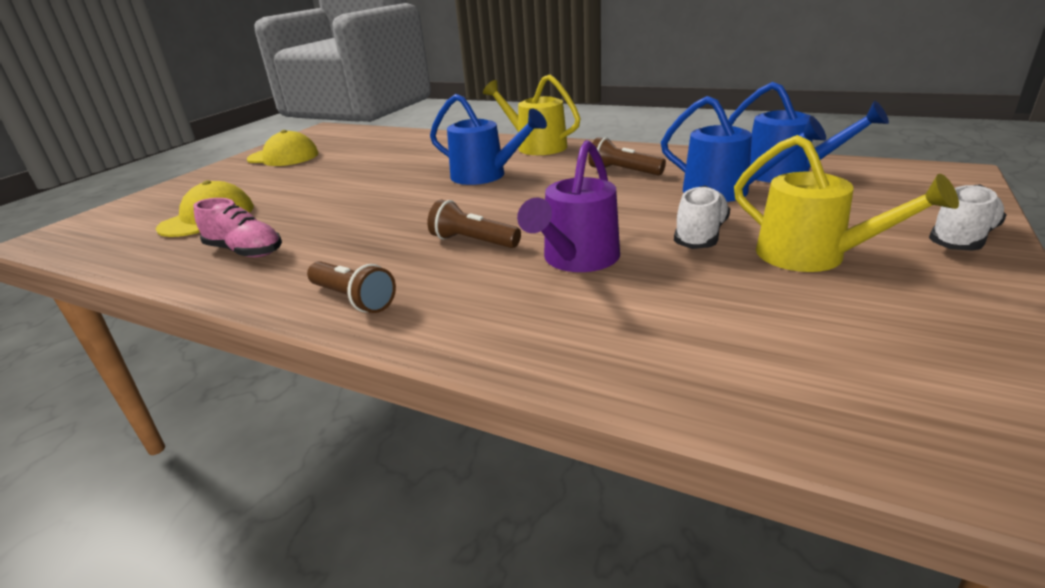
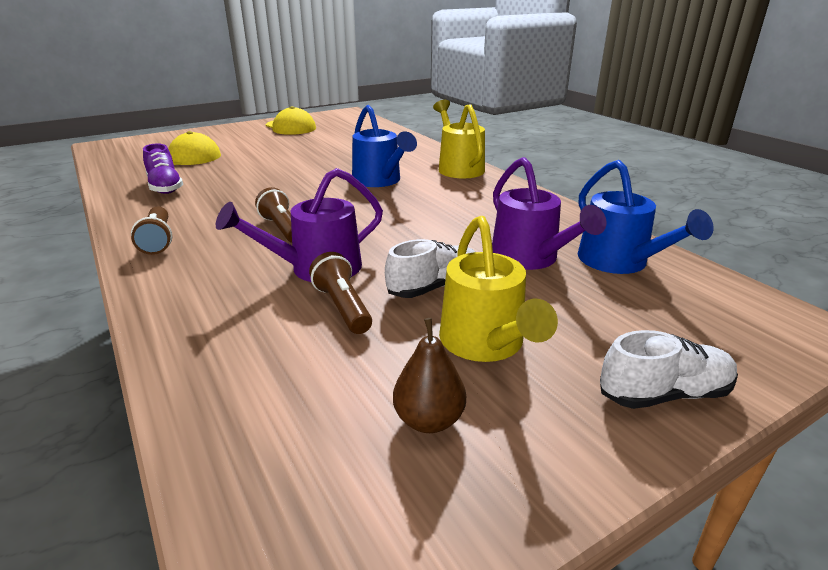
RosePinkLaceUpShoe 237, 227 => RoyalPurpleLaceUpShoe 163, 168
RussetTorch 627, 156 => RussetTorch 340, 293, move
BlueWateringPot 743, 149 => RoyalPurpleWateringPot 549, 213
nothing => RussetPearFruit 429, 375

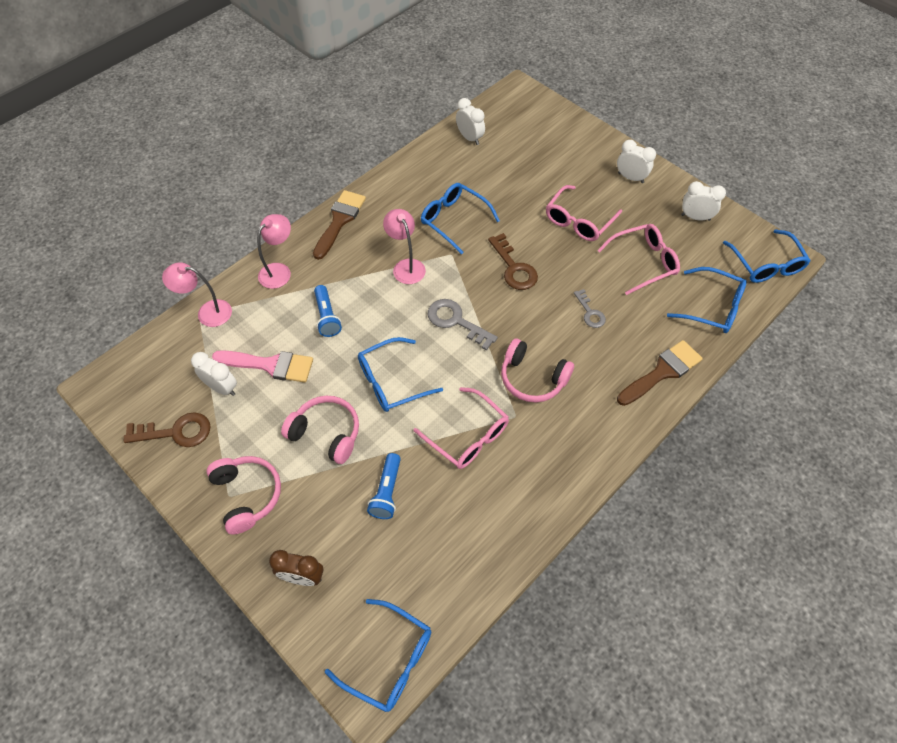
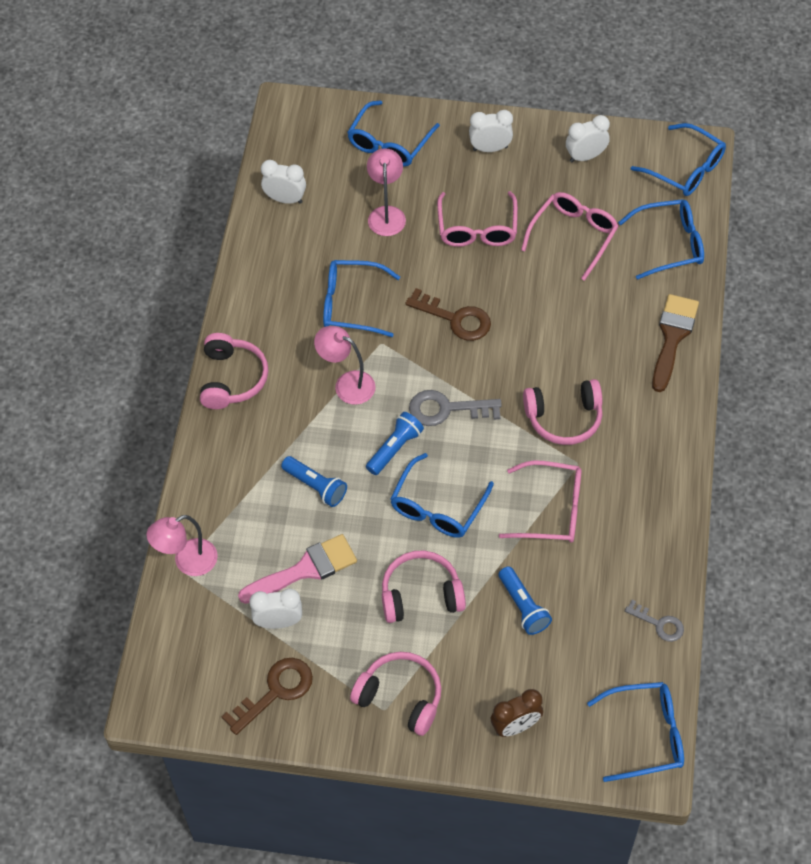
RosePinkReadingLamp 274, 251 => RosePinkReadingLamp 386, 192, move
RussetPaintBrush 339, 225 => RosePinkHeadphones 234, 371
AshGreyKey 590, 308 => AshGreyKey 654, 621, move
nothing => BlueEyeglasses 393, 133
nothing => BlueTorch 395, 443

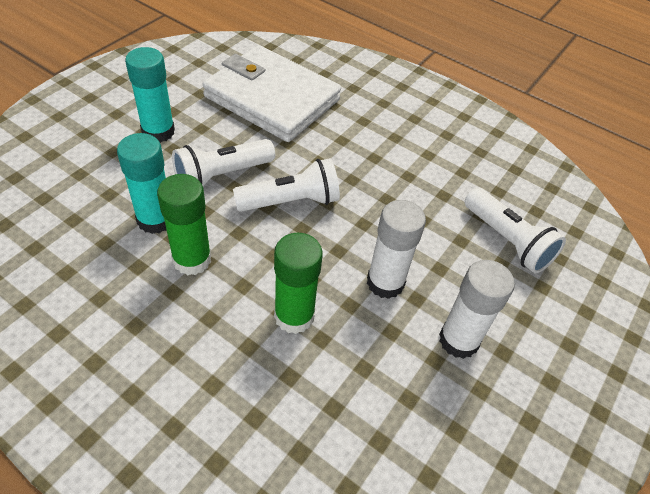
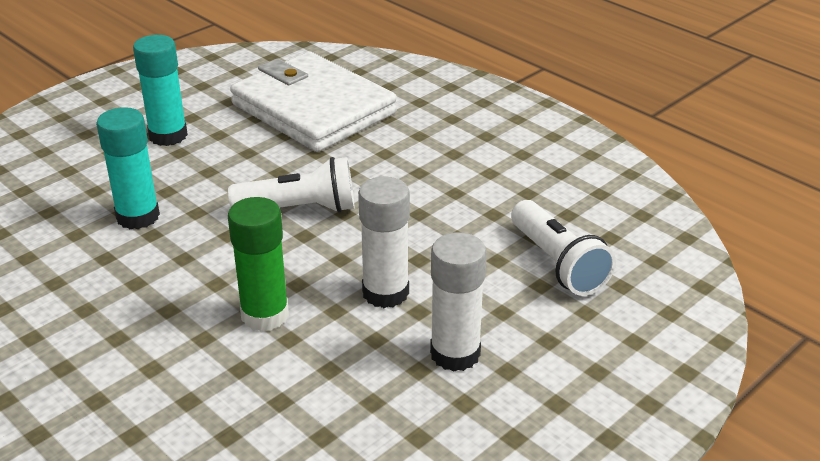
EmeraldGlue 184, 224 => nothing
SnowWhiteTorch 223, 162 => nothing

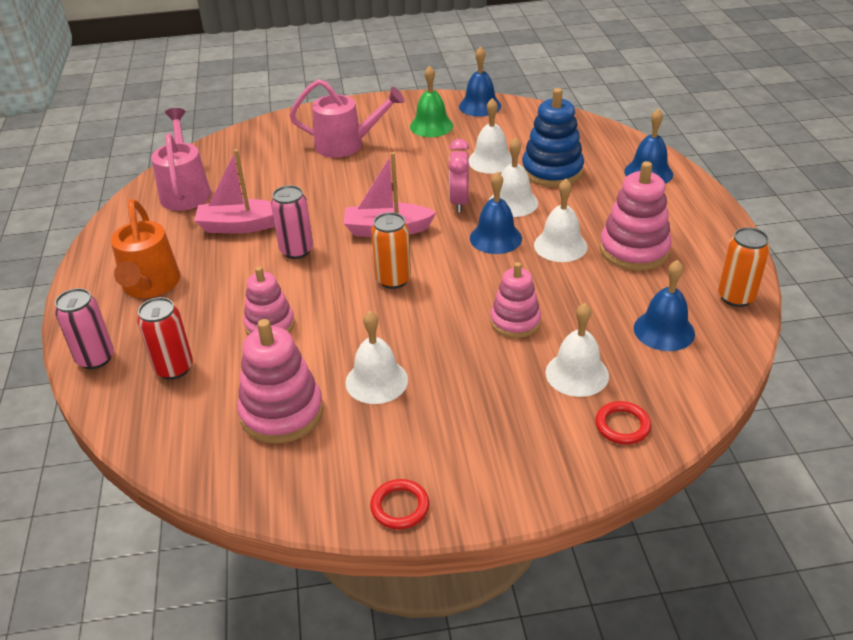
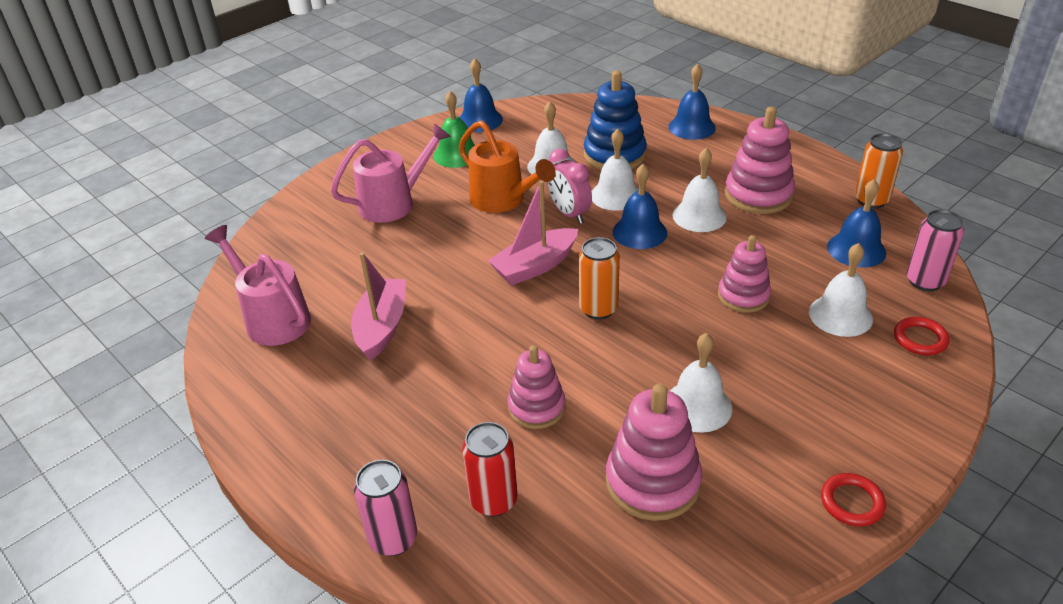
BrightOrangeWateringPot 145, 248 => BrightOrangeWateringPot 507, 166, move
RosePinkSailboat 234, 191 => RosePinkSailboat 378, 306, 135 degrees clockwise
RosePinkSodaCan 292, 222 => RosePinkSodaCan 935, 250, move

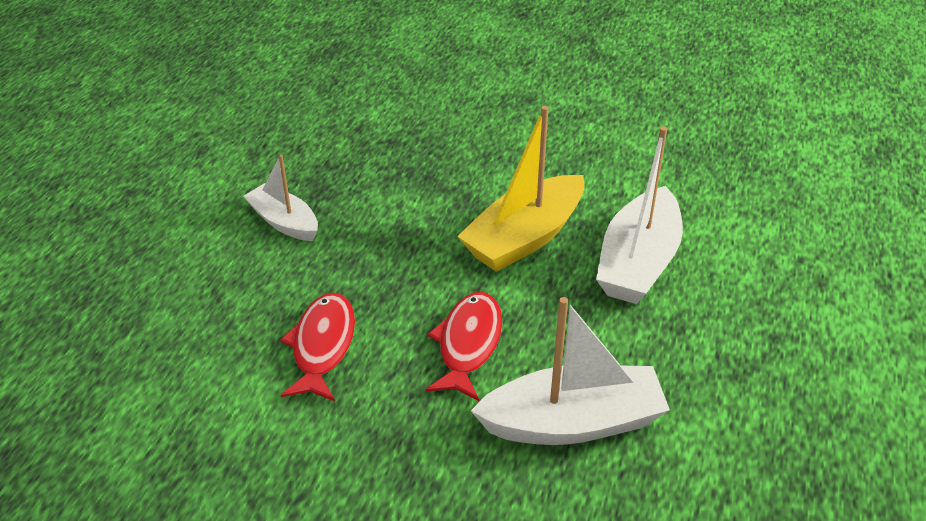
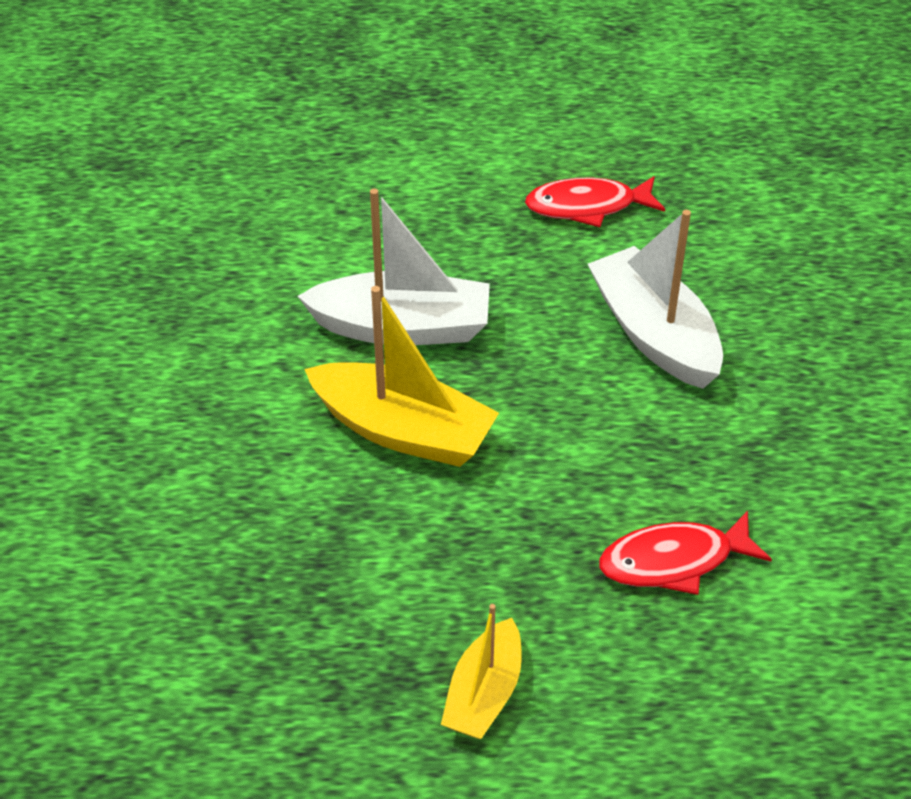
SnowWhiteSailboat 281, 198 => YellowSailboat 481, 671
CrimsonToyFish 464, 346 => CrimsonToyFish 595, 201, move

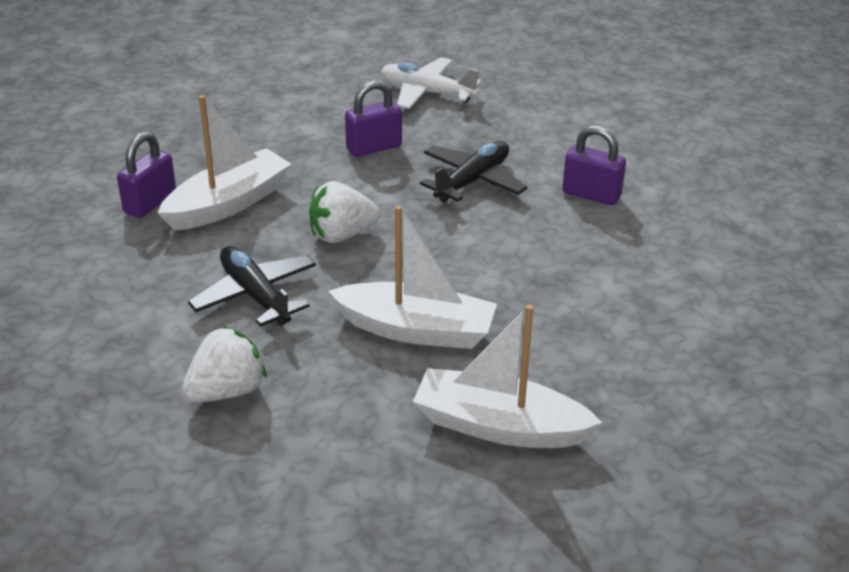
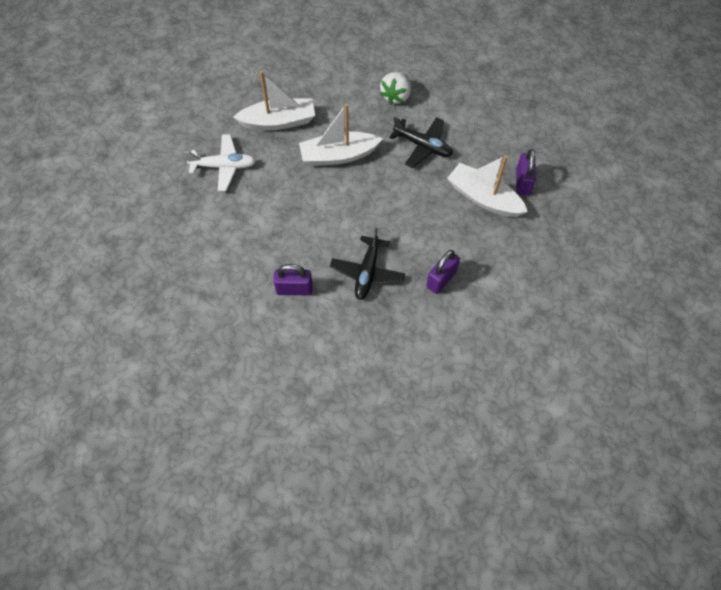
SnowWhiteSailboat 224, 162 => SnowWhiteSailboat 487, 186, 105 degrees clockwise
SnowWhiteToyStrawberry 344, 212 => nothing
SnowWhitePlane 431, 83 => SnowWhitePlane 220, 162, move

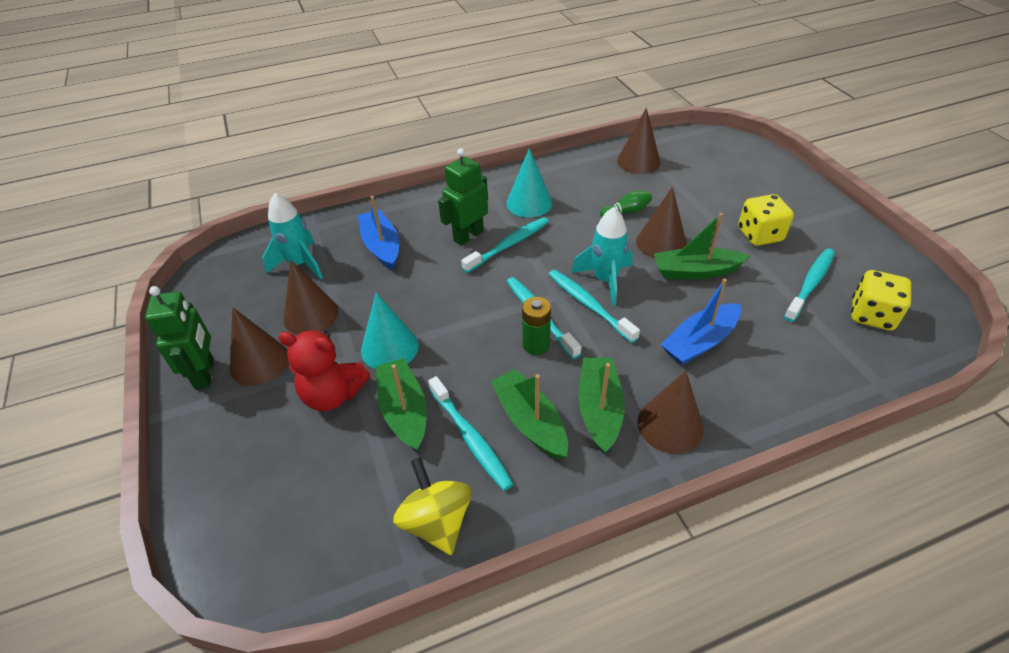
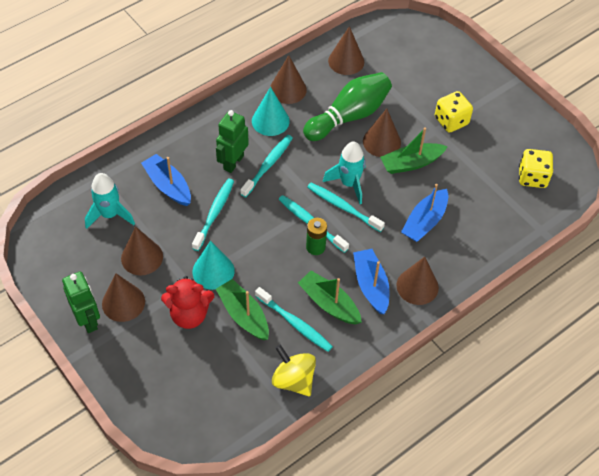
EmeraldSailboat 602, 405 => BlueSailboat 371, 281
EmeraldSkittle 626, 204 => EmeraldSkittle 347, 106, x2.35
TealDentalBrush 809, 285 => TealDentalBrush 213, 215, move
nothing => RussetConeShape 288, 79

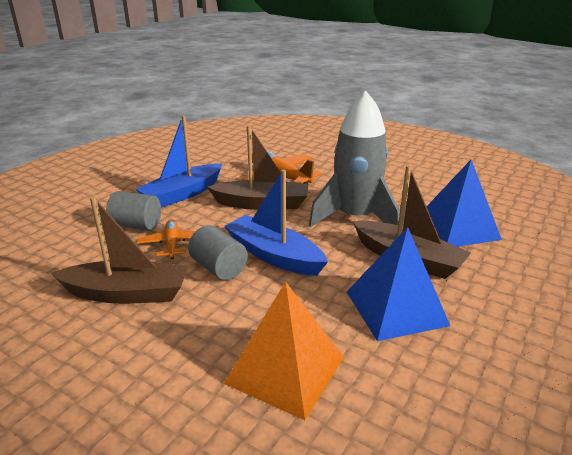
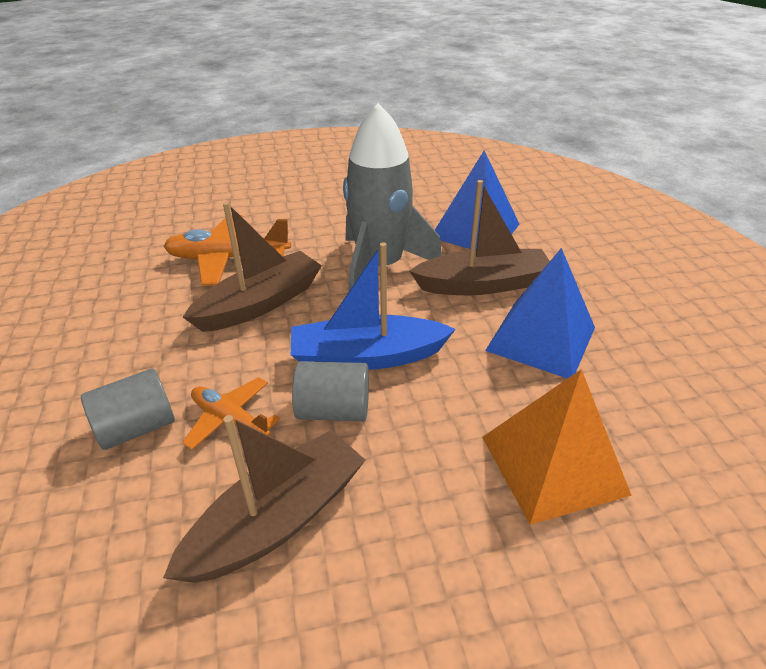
BlueSailboat 179, 161 => nothing

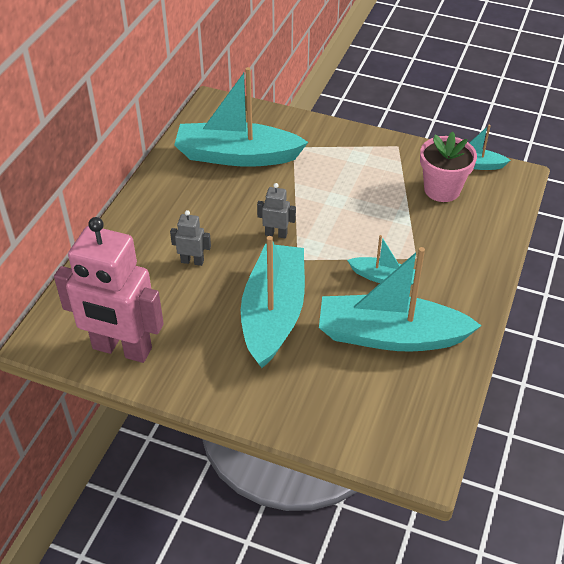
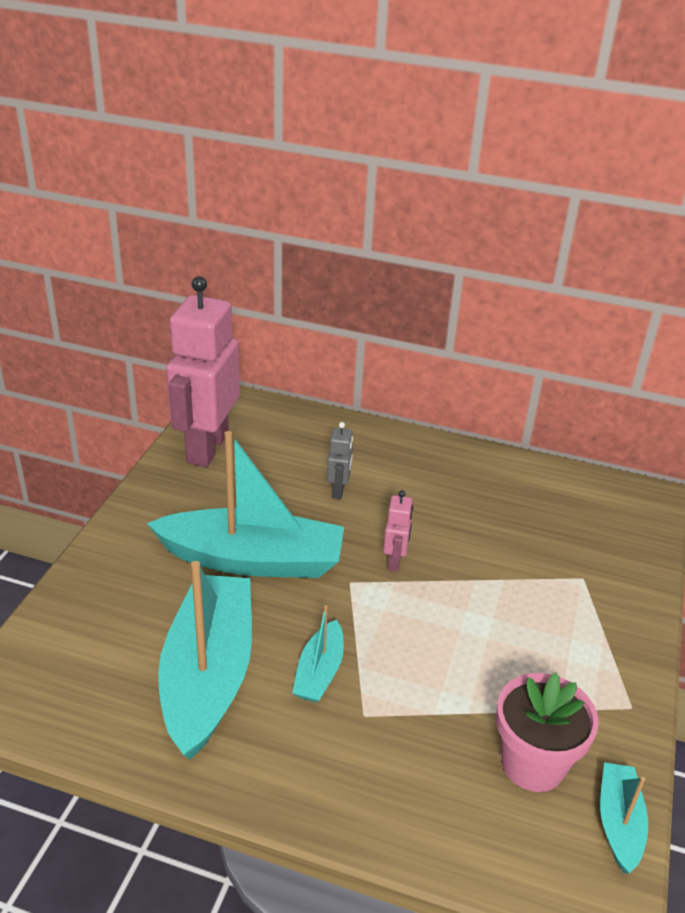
TealSailboat 241, 117 => nothing
AshGreyToyRobot 276, 210 => RosePinkToyRobot 398, 530

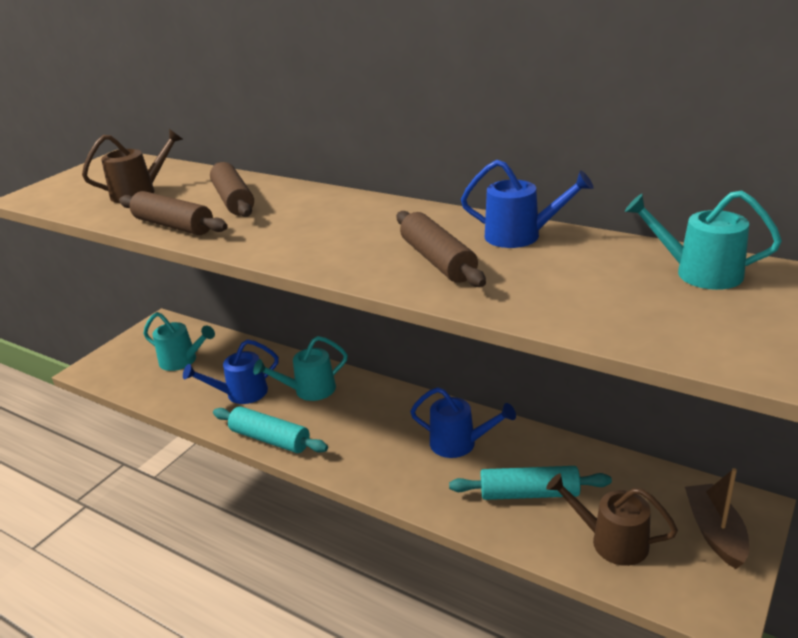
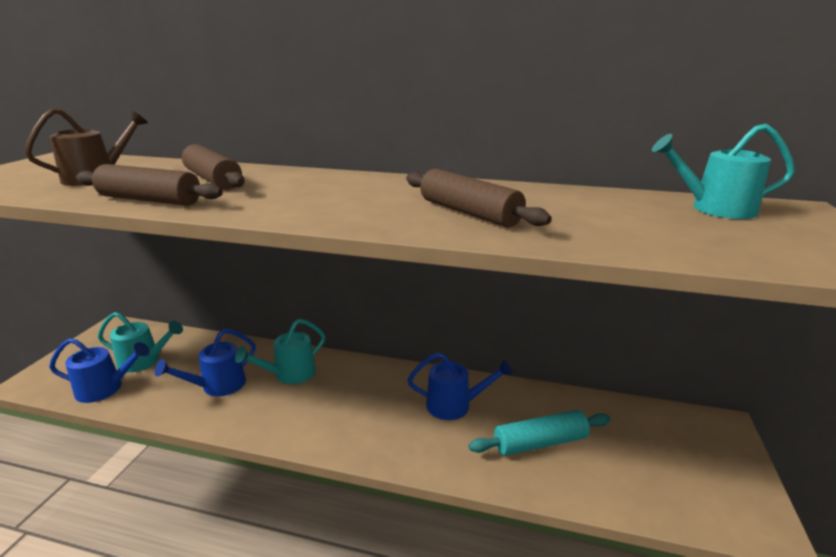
TealPastryRoller 270, 429 => nothing
BlueWateringPot 527, 204 => BlueWateringPot 99, 370, move
RussetWateringPot 612, 519 => nothing
RussetSailboat 717, 518 => nothing

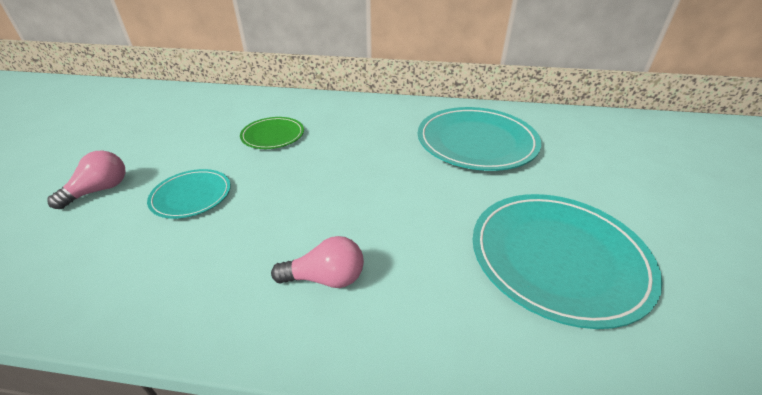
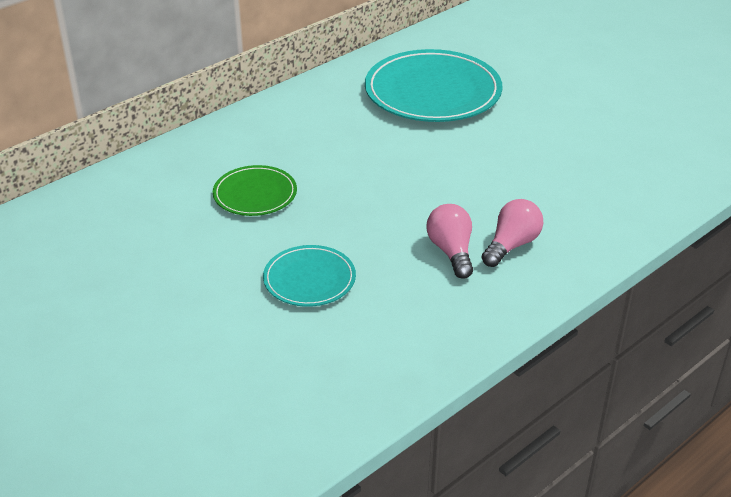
RosePinkLightbulb 86, 180 => RosePinkLightbulb 449, 241, move
TealFlatDish 568, 261 => nothing

